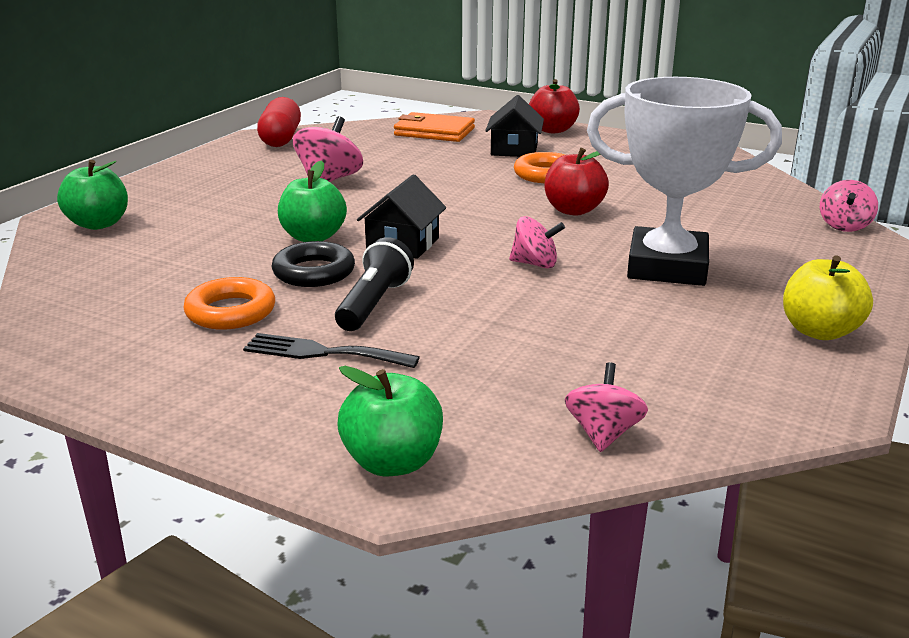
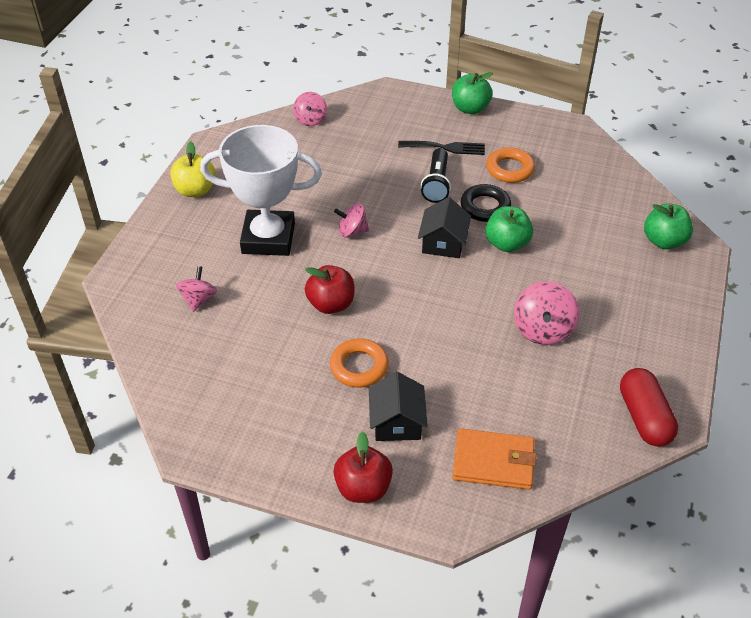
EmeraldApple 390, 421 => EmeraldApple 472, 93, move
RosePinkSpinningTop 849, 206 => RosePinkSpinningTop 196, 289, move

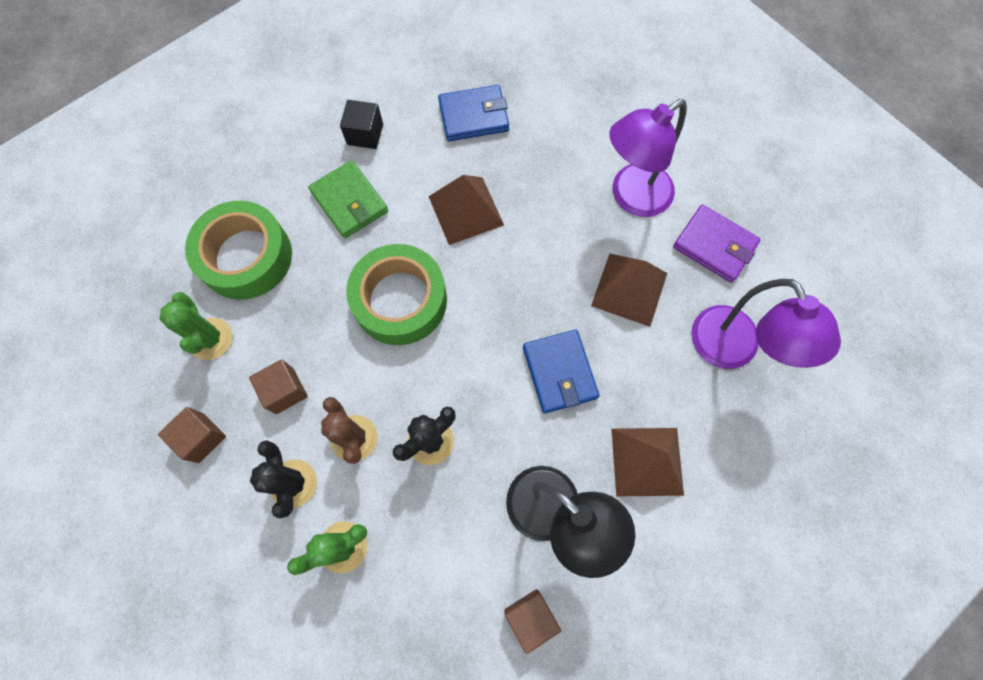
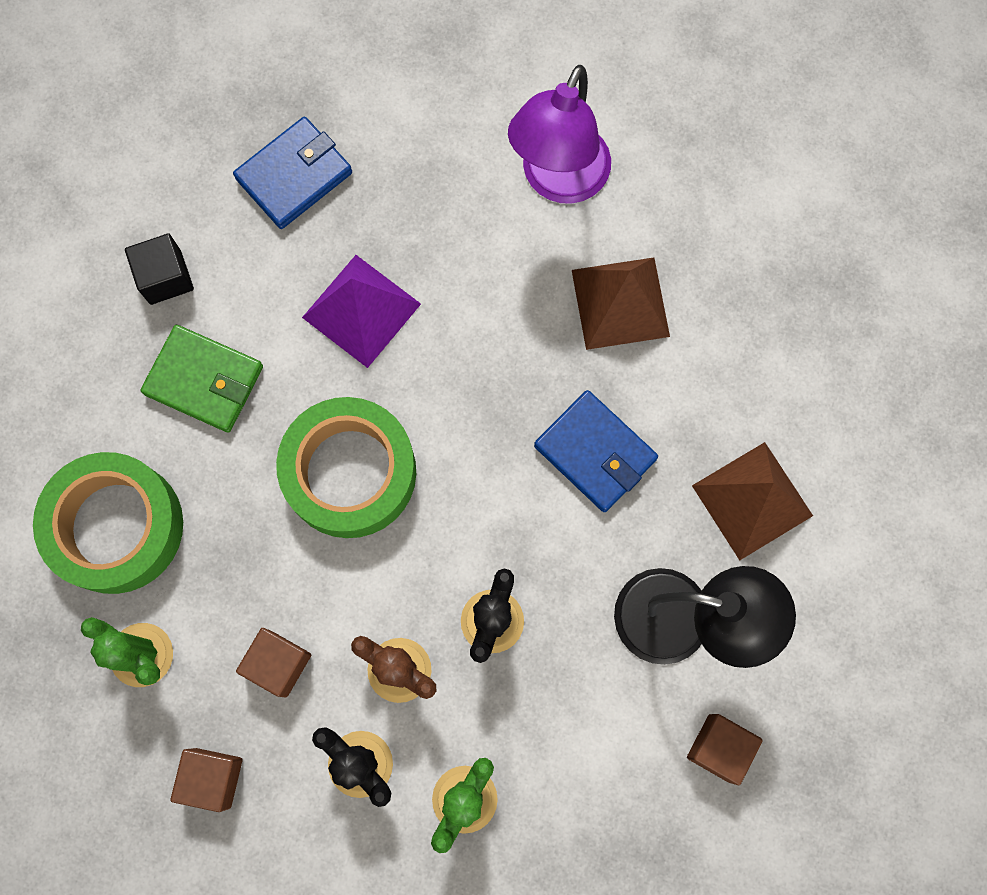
RussetPyramid 466, 210 => RoyalPurplePyramid 361, 311
RoyalPurpleCardWallet 717, 244 => nothing
RoyalPurpleReadingLamp 766, 324 => nothing

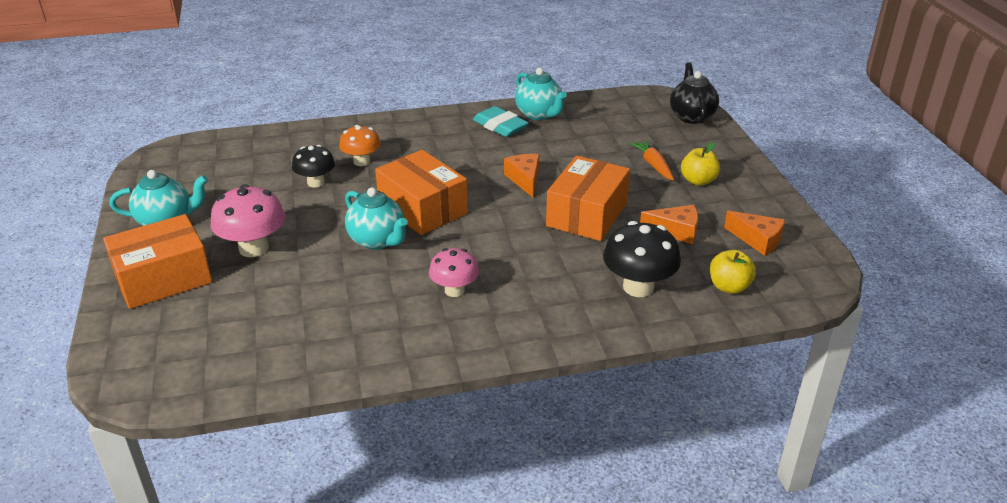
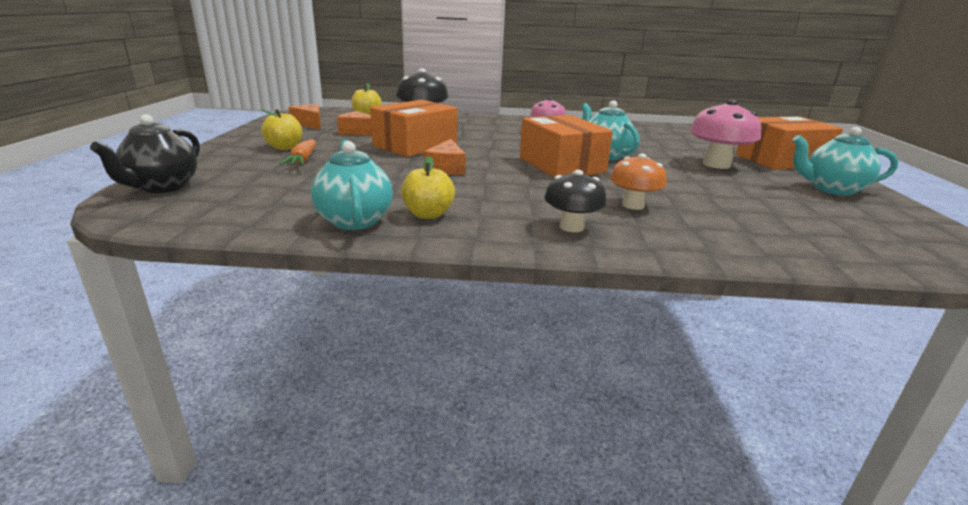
BlackMushroom 313, 166 => BlackMushroom 575, 201, move
TealEraser 501, 121 => YellowApple 428, 187

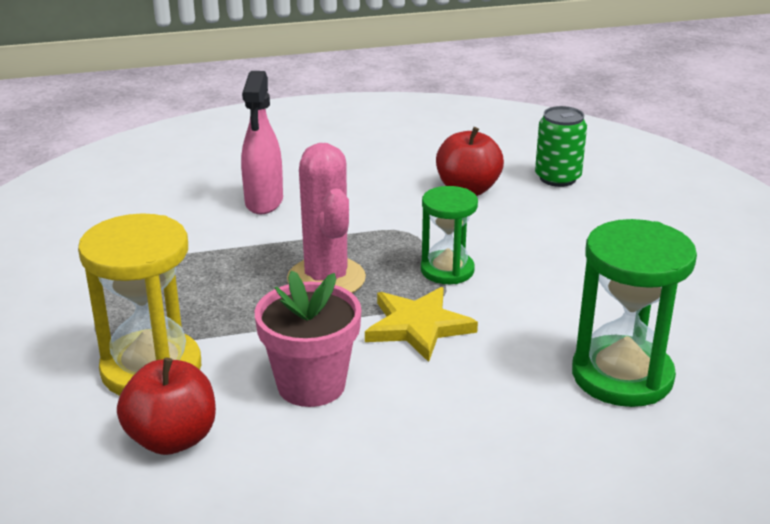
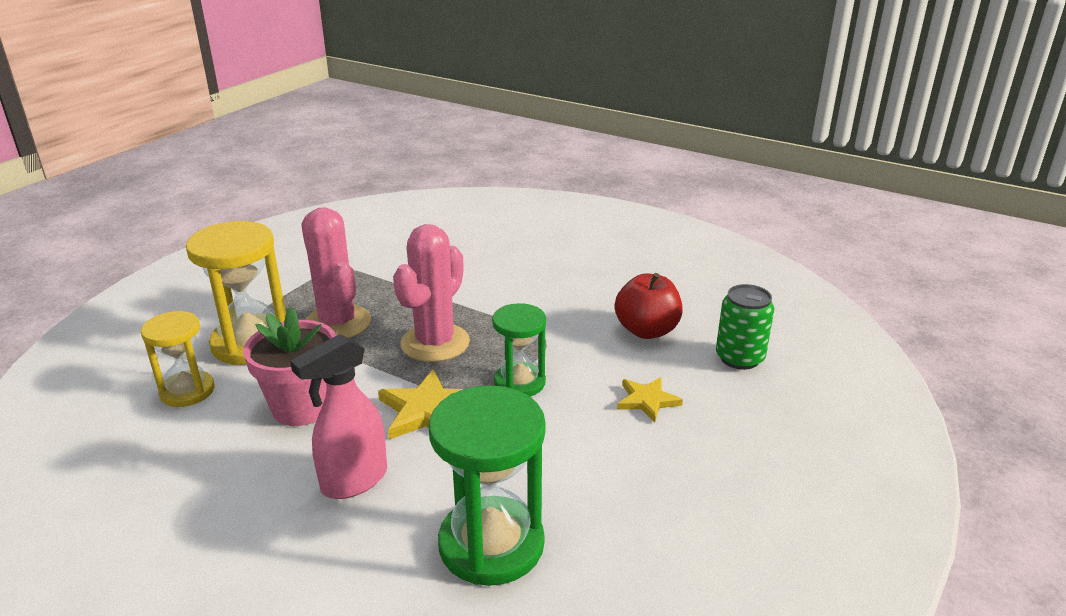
CrimsonApple 166, 406 => YellowHourglass 178, 359
RosePinkSprayCleaner 262, 142 => RosePinkSprayCleaner 338, 416, move
nothing => RosePinkSaguaroCactus 336, 272
nothing => YellowFivePointedStar 650, 399

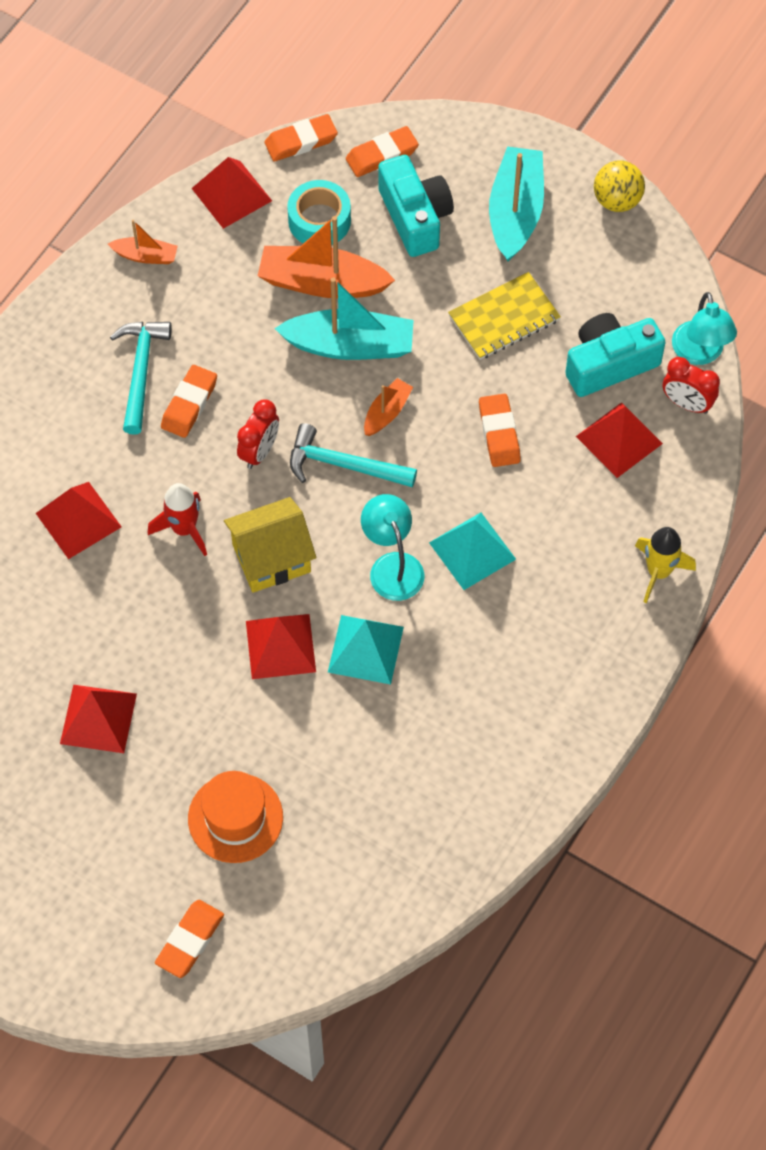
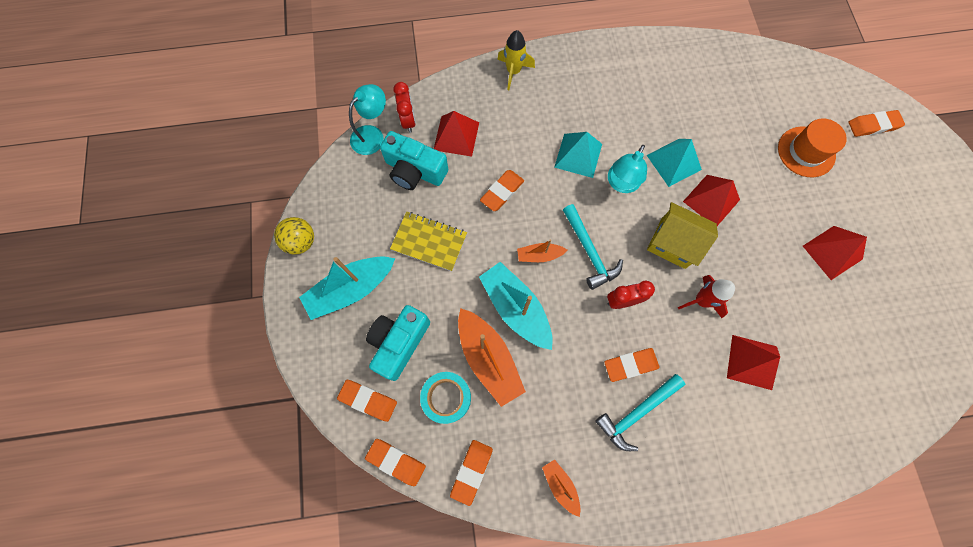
CrimsonPyramid 231, 193 => BrightOrangeEraser 471, 473

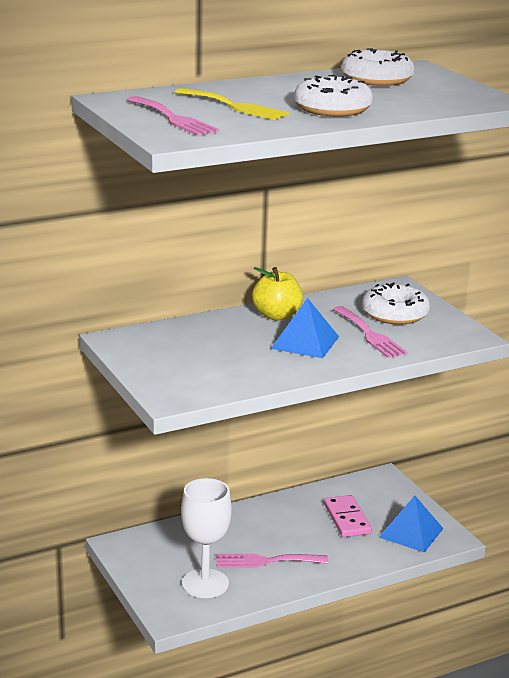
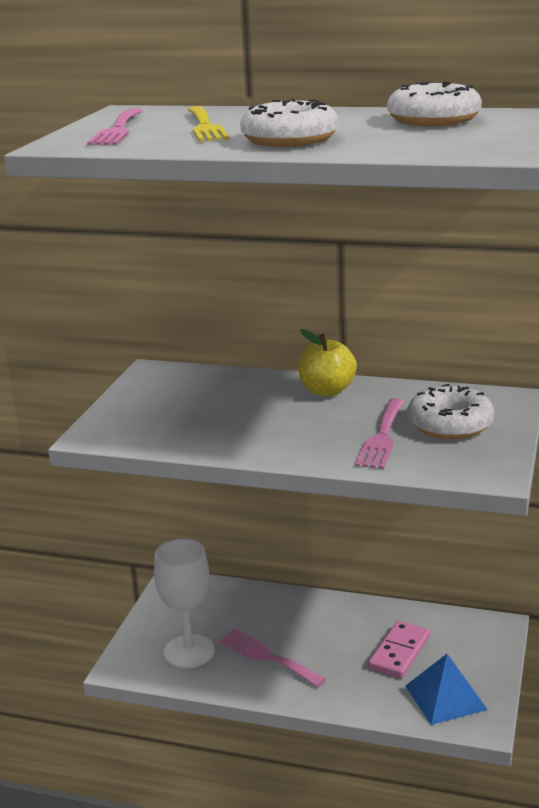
BluePyramid 305, 328 => nothing

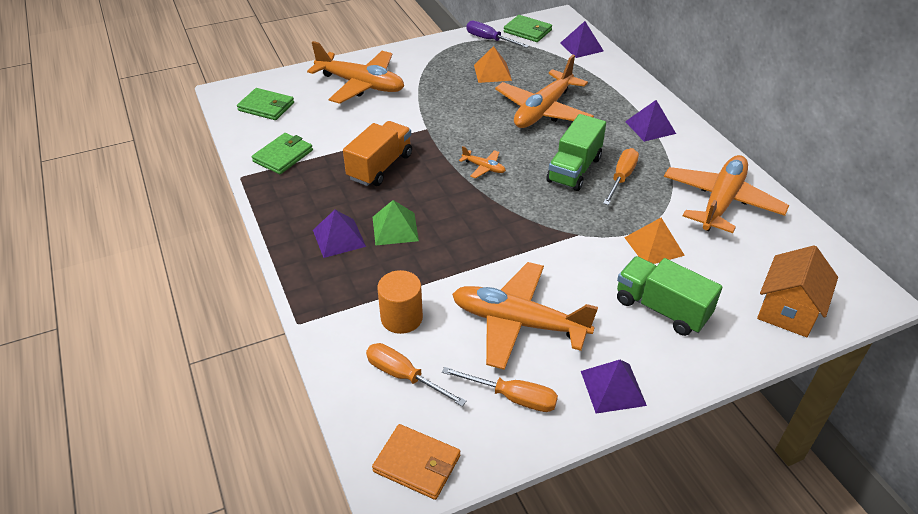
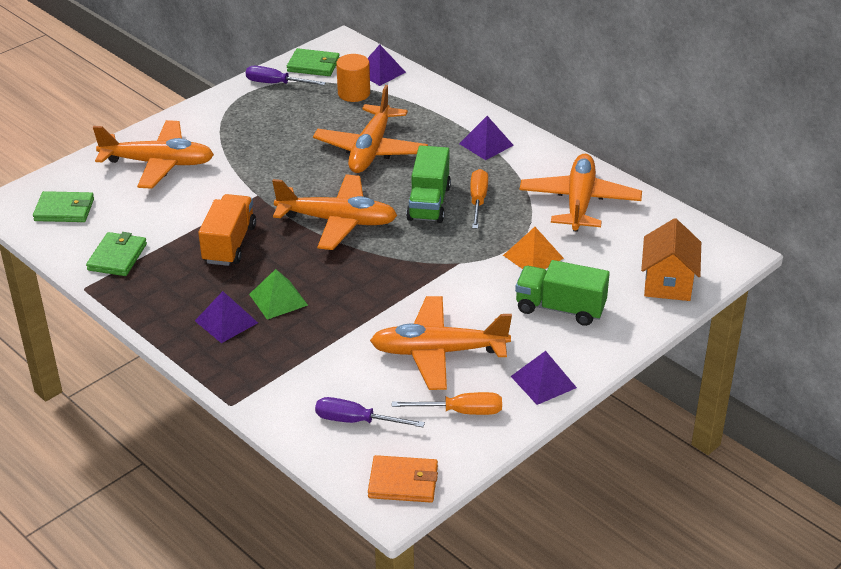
BrightOrangeHandScrewdriver 416, 374 => RoyalPurpleHandScrewdriver 370, 412
BrightOrangeCylinderShape 400, 302 => BrightOrangeCylinderShape 353, 78, move
BrightOrangePlane 482, 162 => BrightOrangePlane 334, 212, x2.36
BrightOrangePyramid 493, 64 => nothing

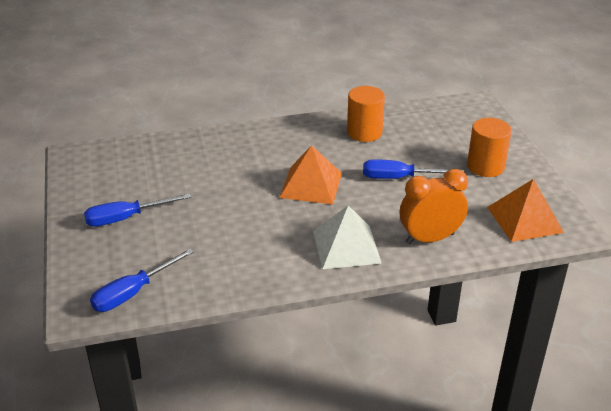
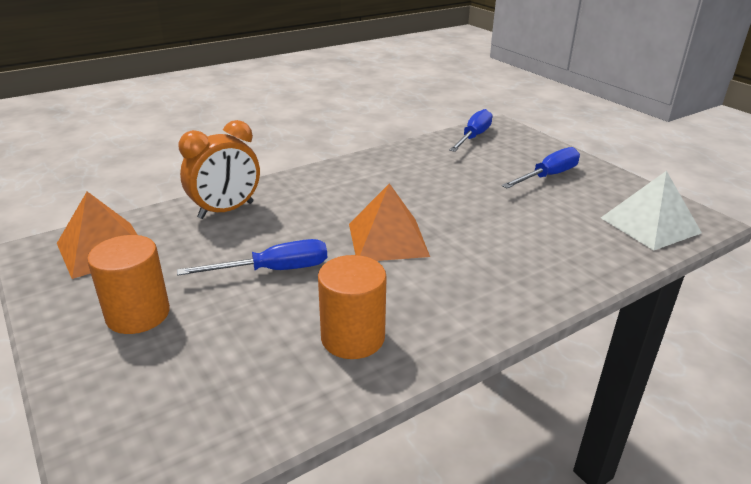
SnowWhitePyramid 347, 237 => SnowWhitePyramid 651, 210, move

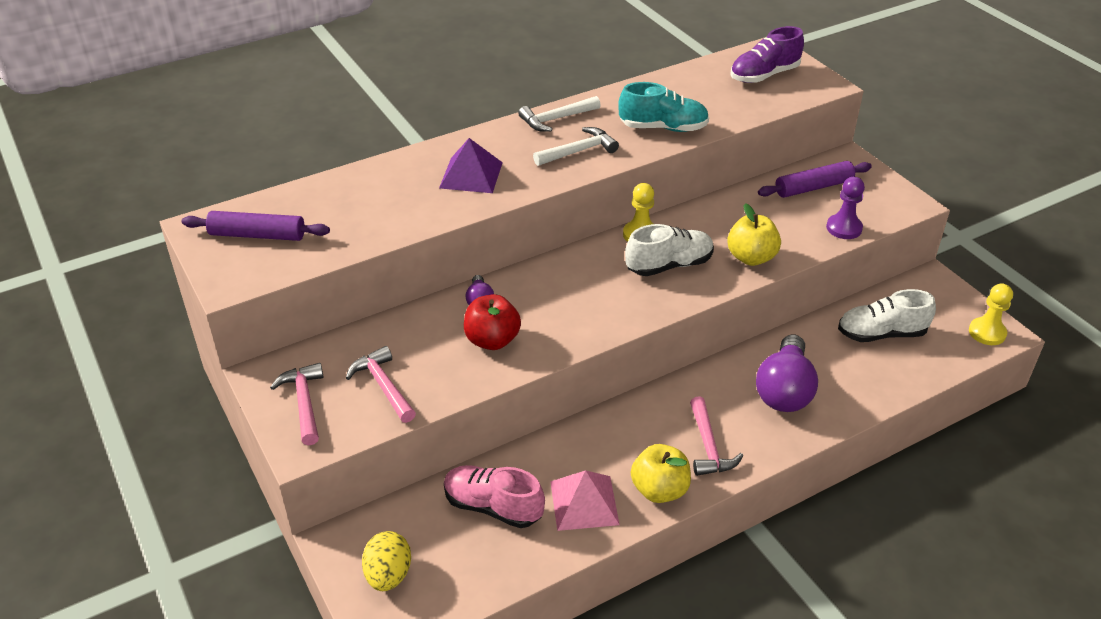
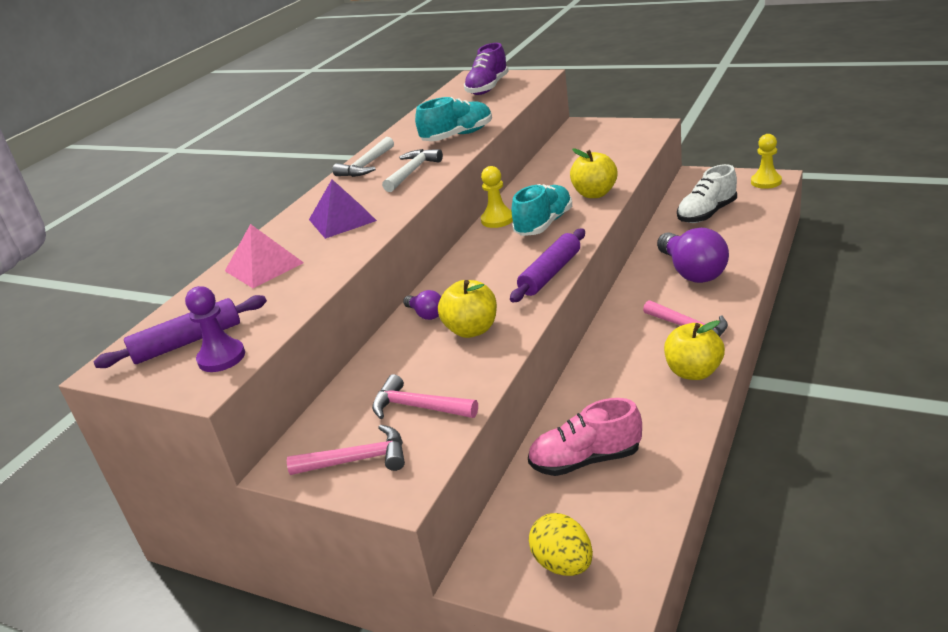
RosePinkHammer 296, 404 => RosePinkHammer 346, 450, 135 degrees clockwise
CrimsonApple 492, 322 => YellowApple 467, 309
RosePinkPyramid 585, 500 => RosePinkPyramid 264, 256, move
SnowWhiteLaceUpShoe 669, 250 => TealLaceUpShoe 542, 210
RoyalPurplePastryRoller 815, 179 => RoyalPurplePastryRoller 547, 265, move
RoyalPurpleGamePawn 845, 208 => RoyalPurpleGamePawn 215, 329, move

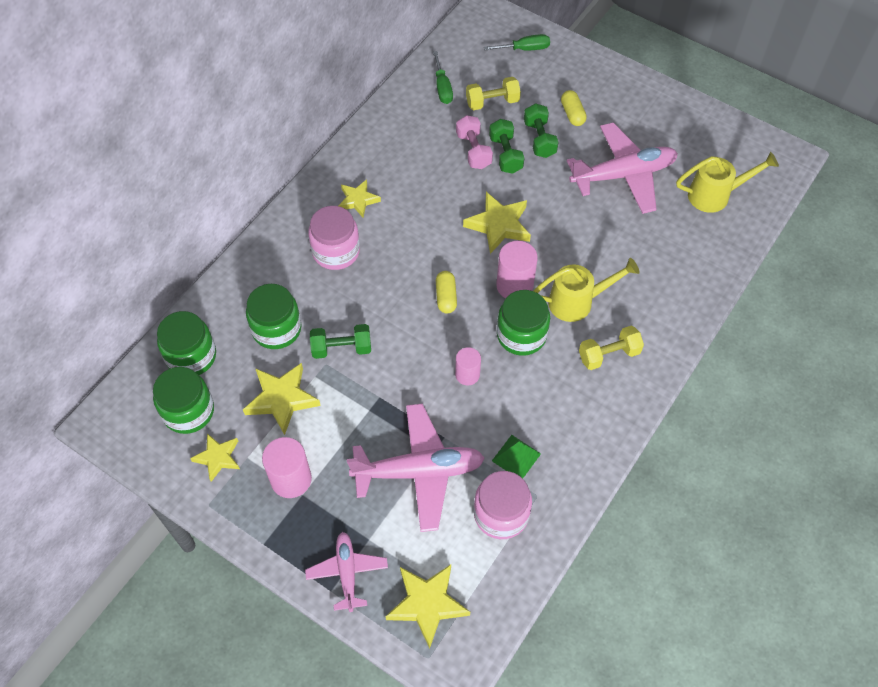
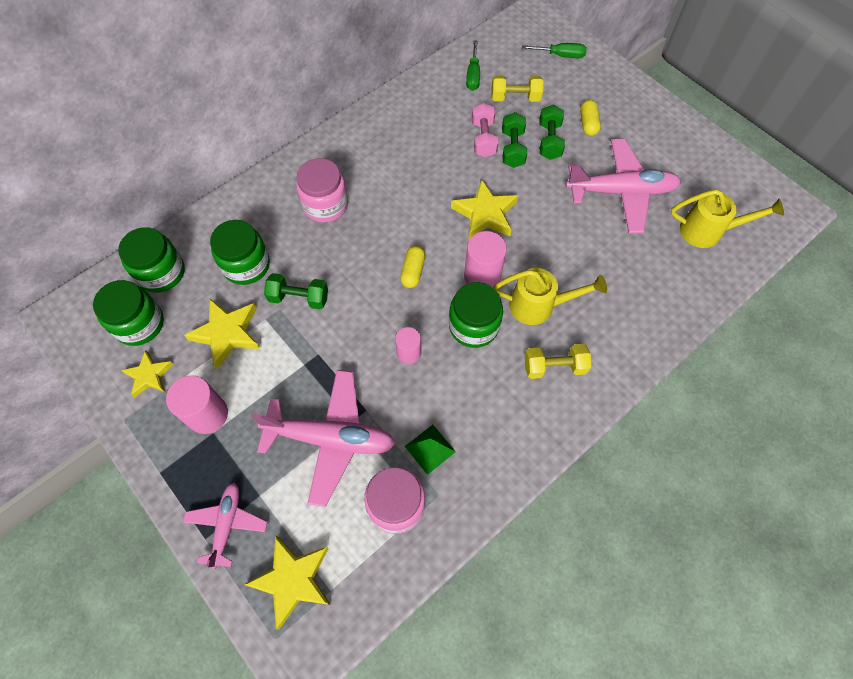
YellowFivePointedStar 359, 198 => nothing

